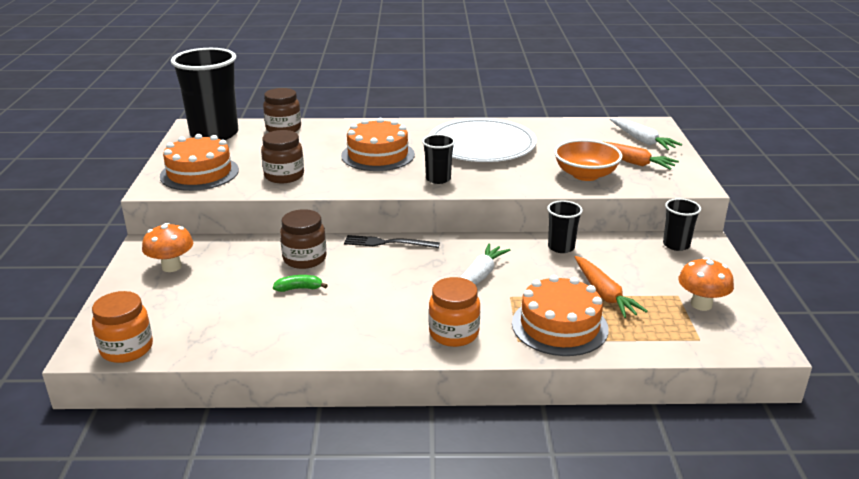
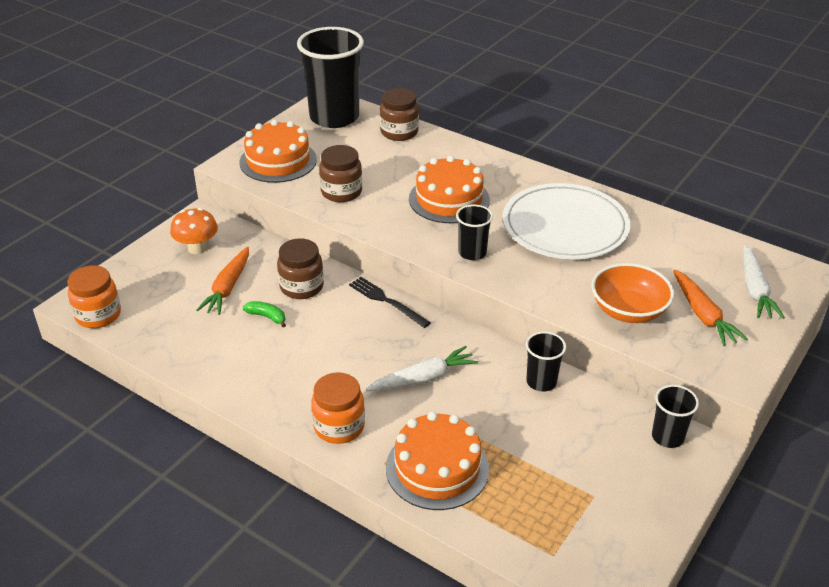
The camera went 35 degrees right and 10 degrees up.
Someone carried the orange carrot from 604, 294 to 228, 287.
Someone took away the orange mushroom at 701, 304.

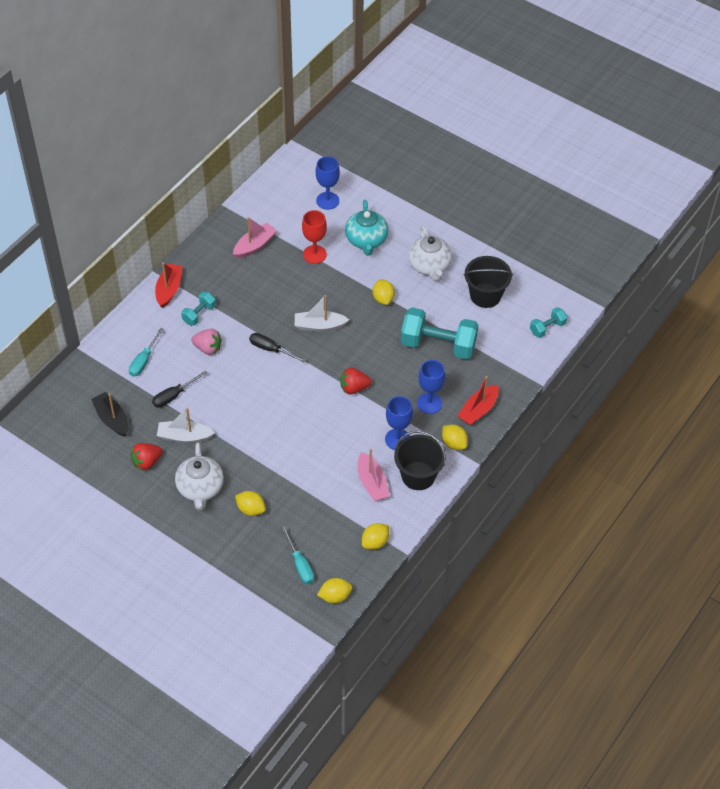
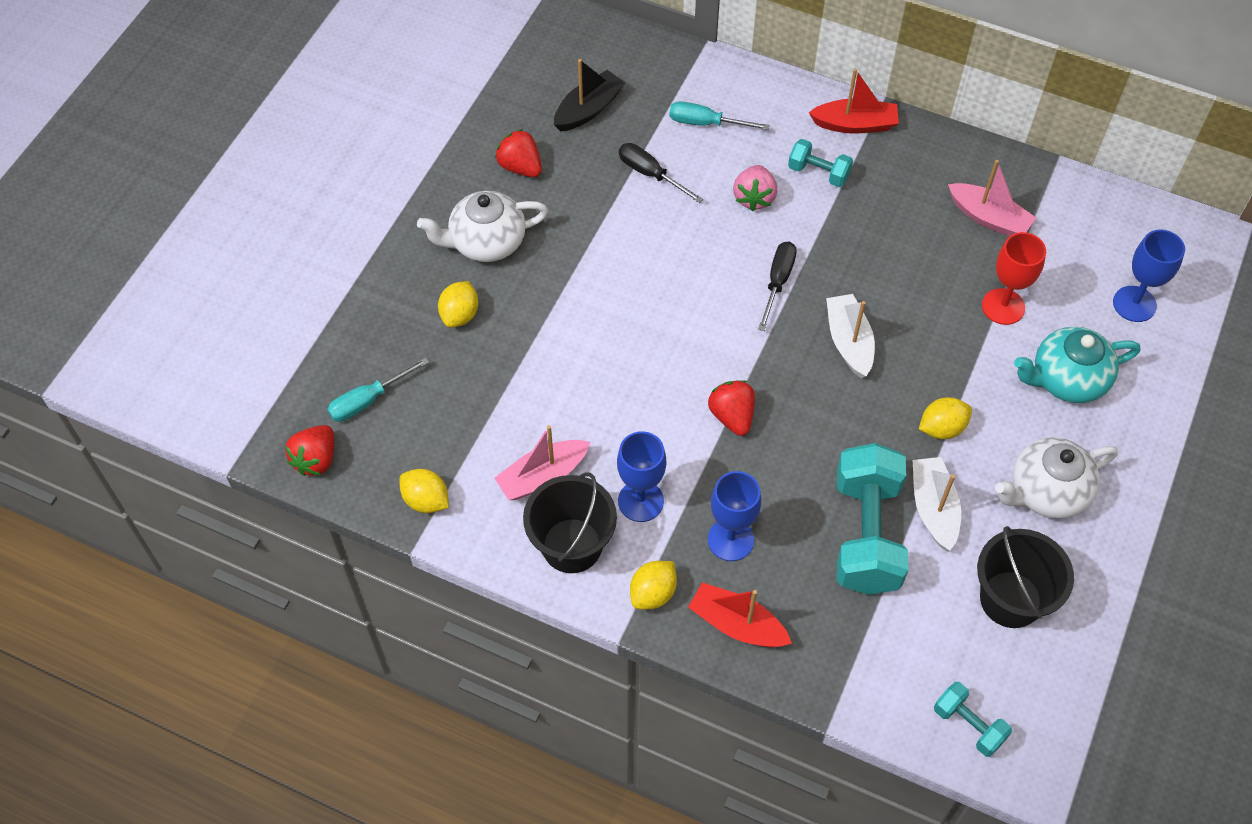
The camera went 80 degrees right and 5 degrees up.
Someone carried the white boat from 184, 436 to 933, 508.
Someone swapped the yellow lemon at 335, 596 for the red strawberry at 316, 459.

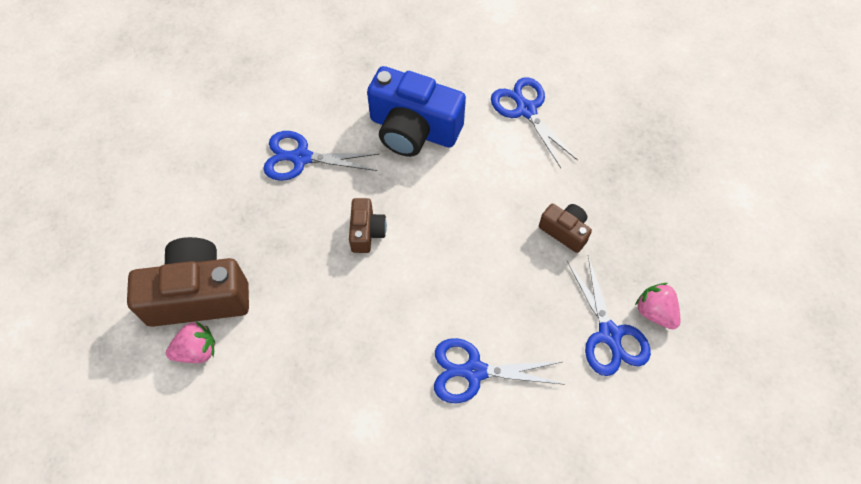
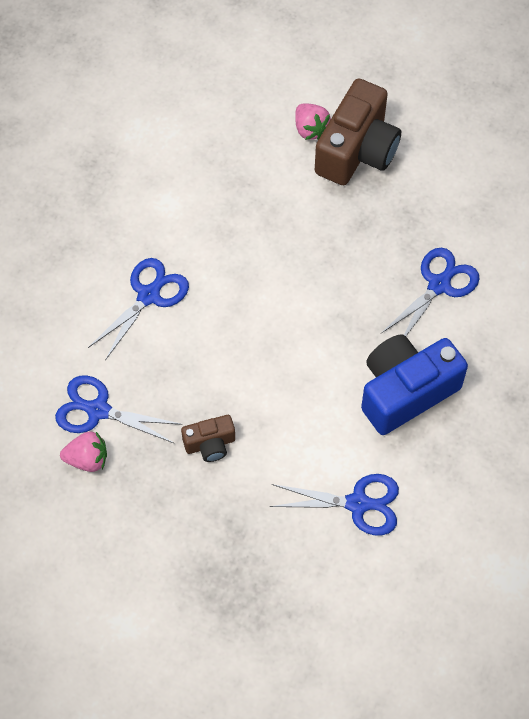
The camera went 125 degrees right and 0 degrees up.
Someone rotated the pink strawberry at 197, 350 by 45 degrees counterclockwise.
Someone took away the brown camera at 366, 232.

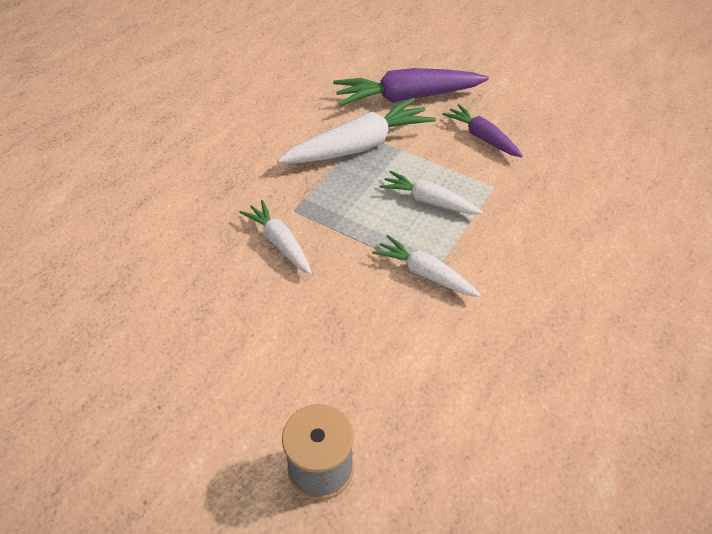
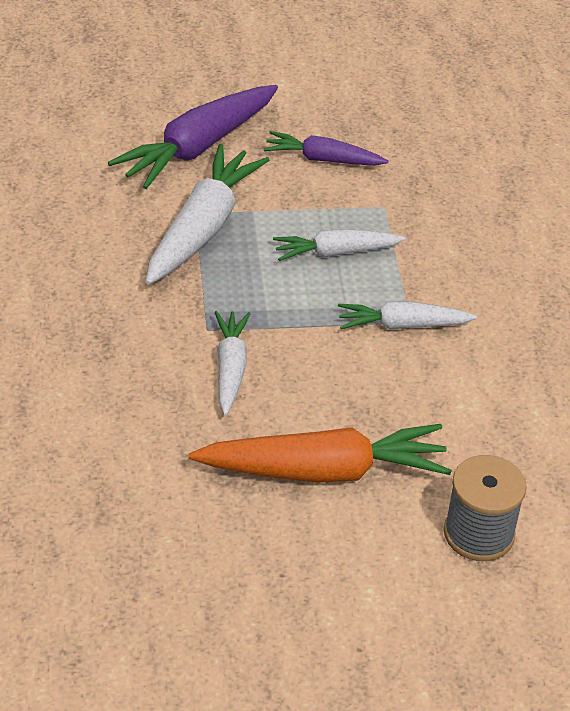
The camera went 40 degrees left and 5 degrees down.
Someone rotated the white carrot at 280, 243 by 75 degrees clockwise.
Someone put down the orange carrot at 323, 471.

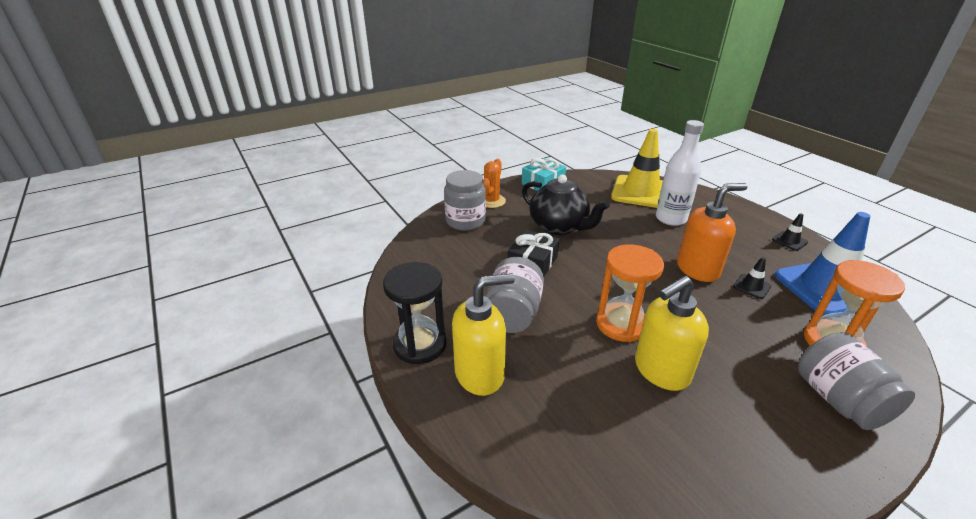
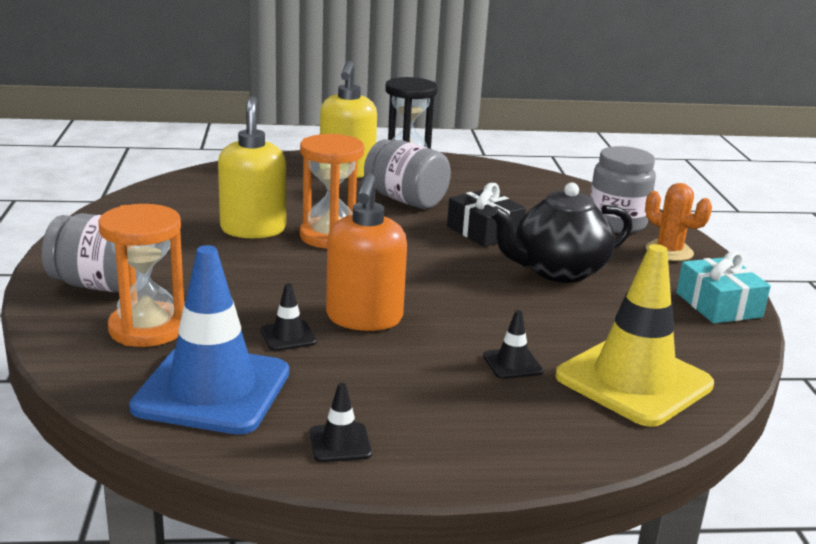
The camera went 115 degrees right and 10 degrees down.
Someone swapped the white bottle at 670, 219 for the black traffic cone at 512, 364.

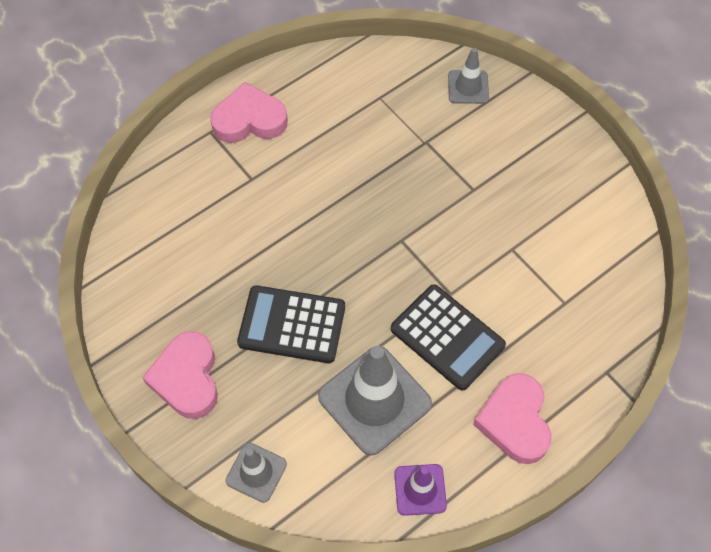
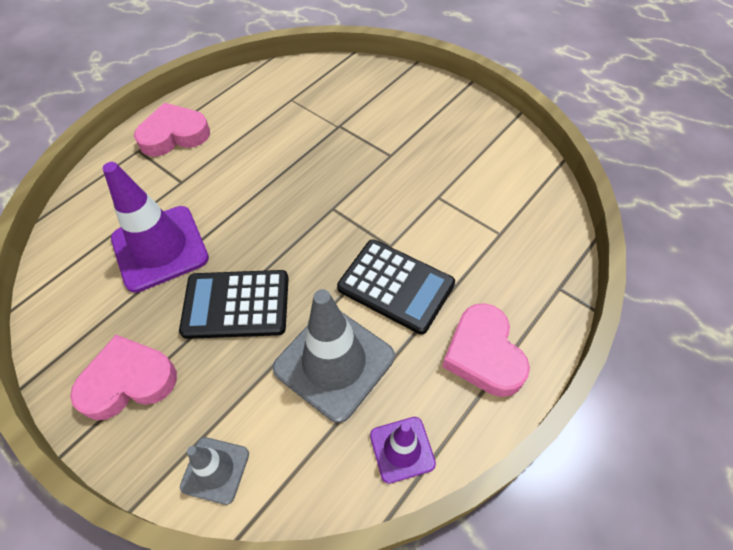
The camera went 10 degrees left and 5 degrees down.
Someone rotated the pink heart at 187, 378 by 90 degrees clockwise.
Someone took away the grey traffic cone at 468, 87.
Someone put down the purple traffic cone at 160, 248.

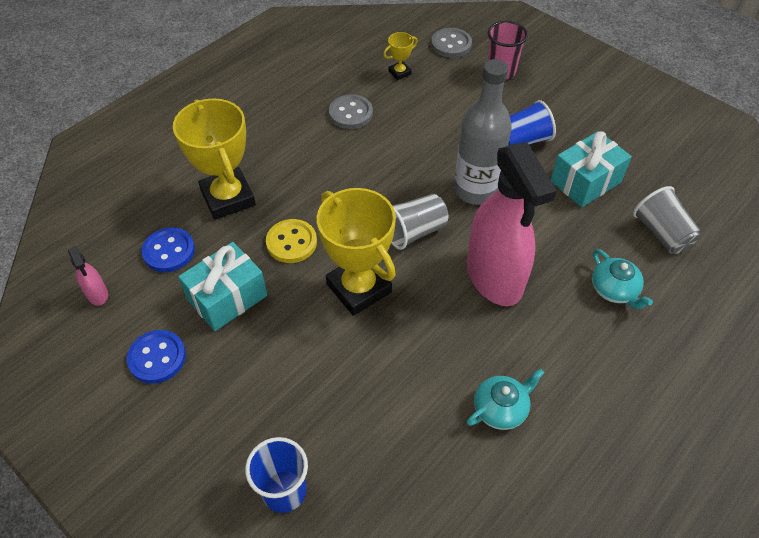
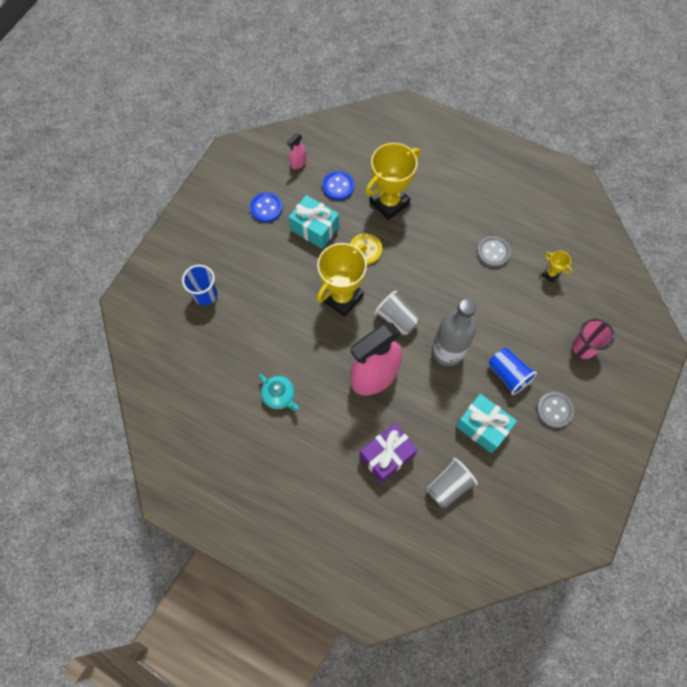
The camera went 75 degrees right and 15 degrees up.
Someone carried the grey button from 451, 44 to 554, 410.
Someone swapped the turquoise teapot at 614, 290 for the purple gift at 387, 455.

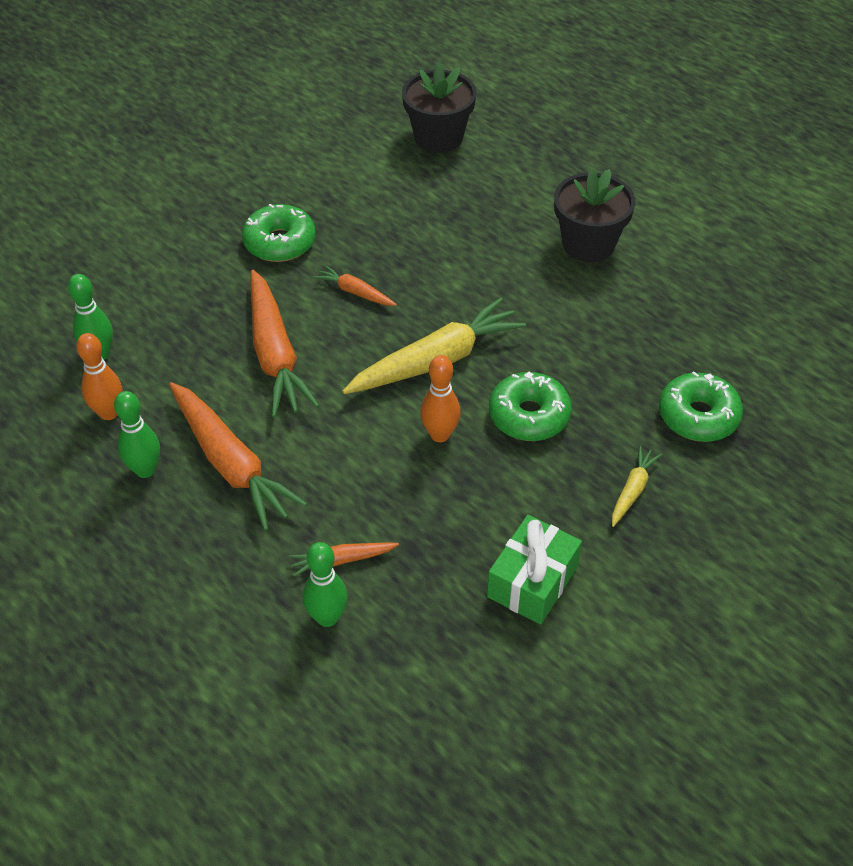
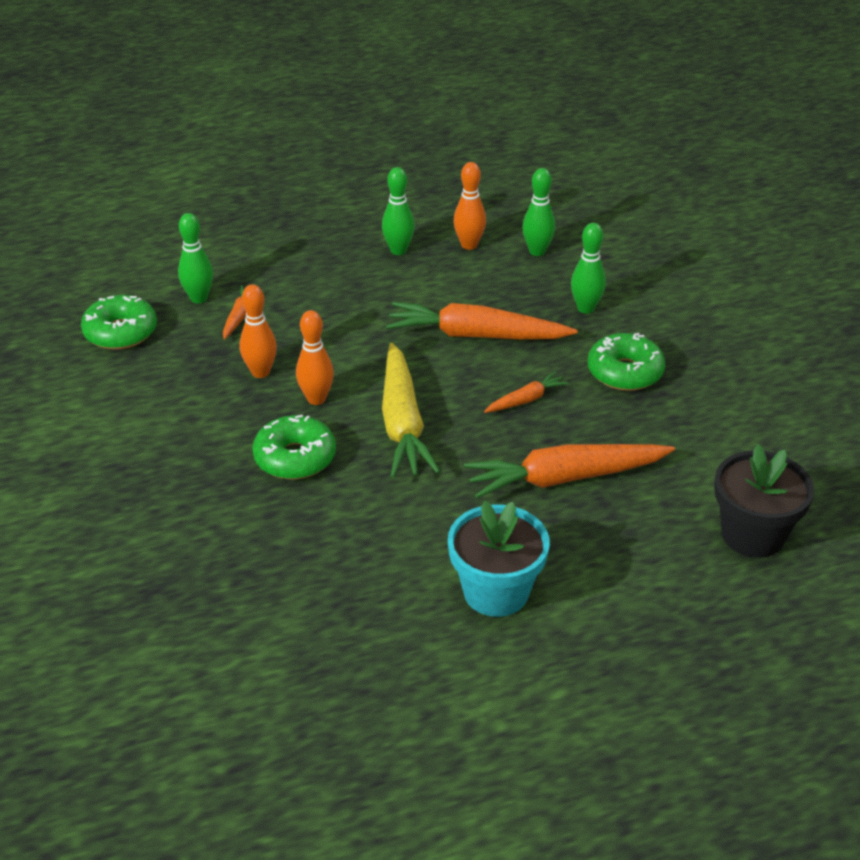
The camera went 115 degrees right and 10 degrees down.
Someone carried the orange carrot from 231, 464 to 565, 478.
Someone took away the green gift at 532, 581.
Someone repainted the black flower pot at 588, 244, which became the turquoise flower pot at 496, 591.
Someone took away the yellow carrot at 632, 490.
Someone carried the green donut from 698, 416 to 121, 332.
Someone put down the orange bowling pin at 260, 372.
Someone put down the green bowling pin at 586, 308.

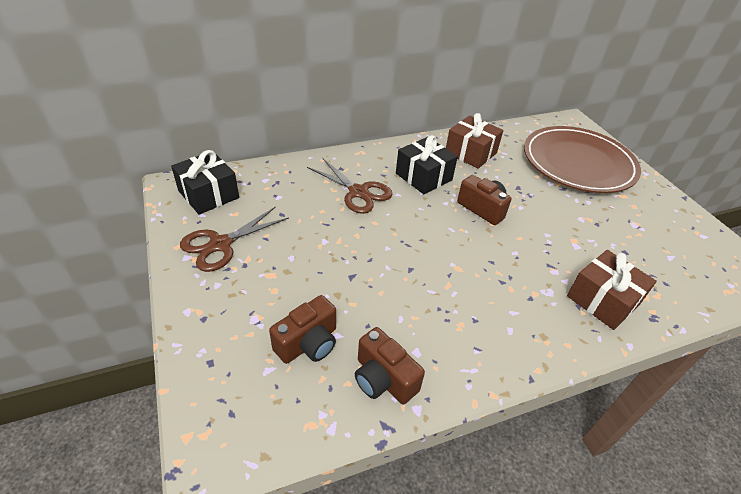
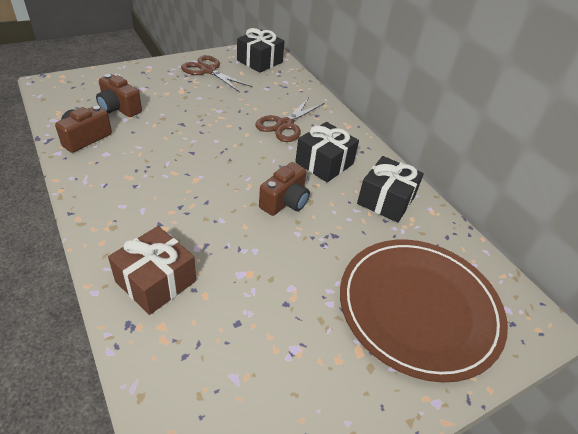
The camera went 80 degrees right and 0 degrees up.
Someone repainted the brown gift at 471, 153, which became the black gift at 386, 200.

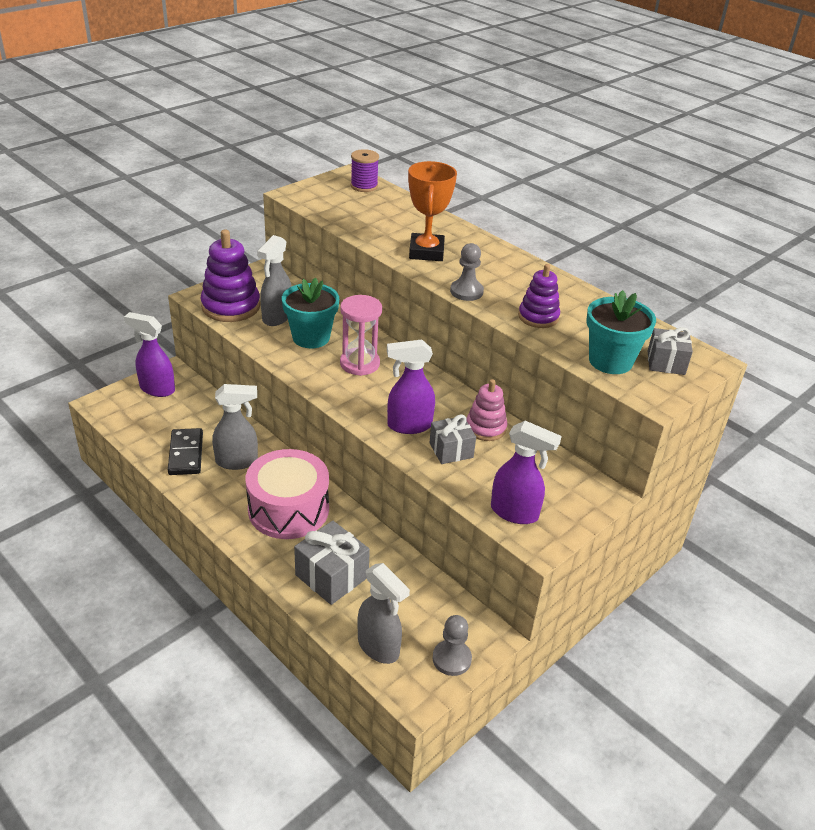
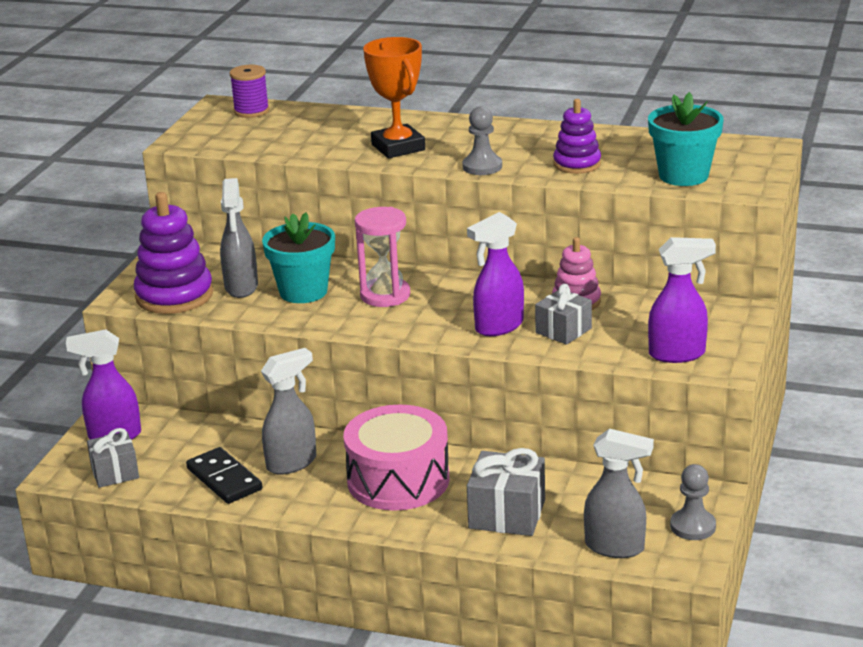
The camera went 25 degrees left and 10 degrees down.
Someone carried the grey gift from 666, 363 to 115, 473.

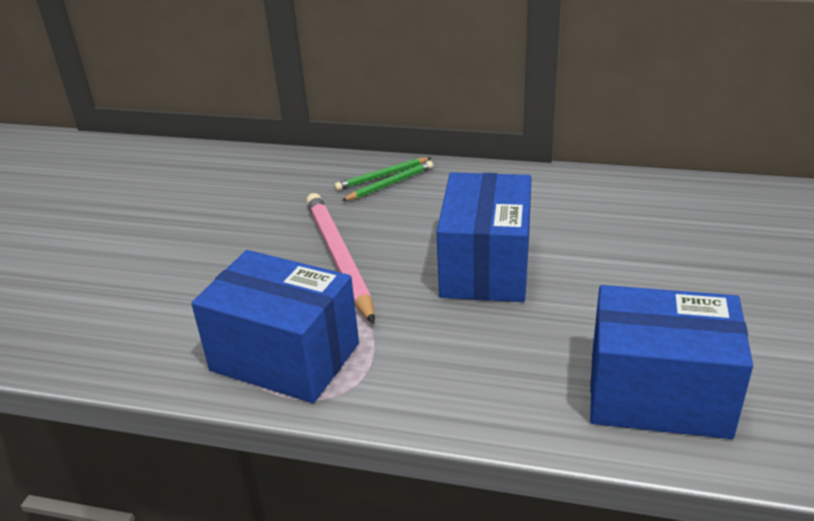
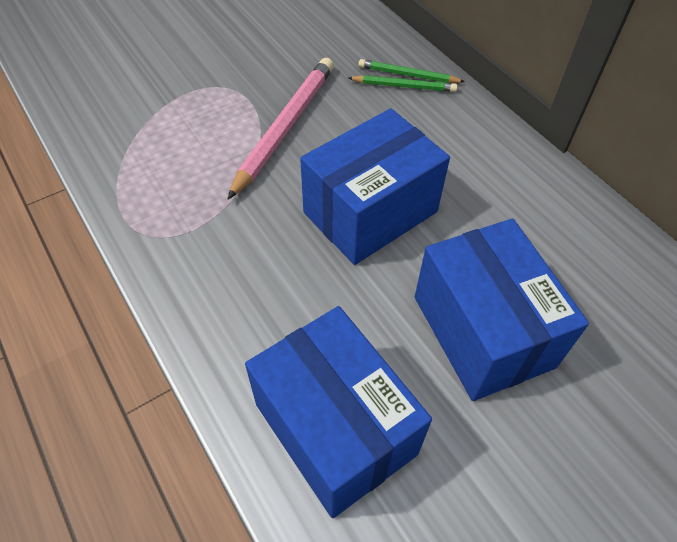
The camera went 40 degrees right and 20 degrees up.
Someone carried the blue box from 285, 357 to 482, 331.

